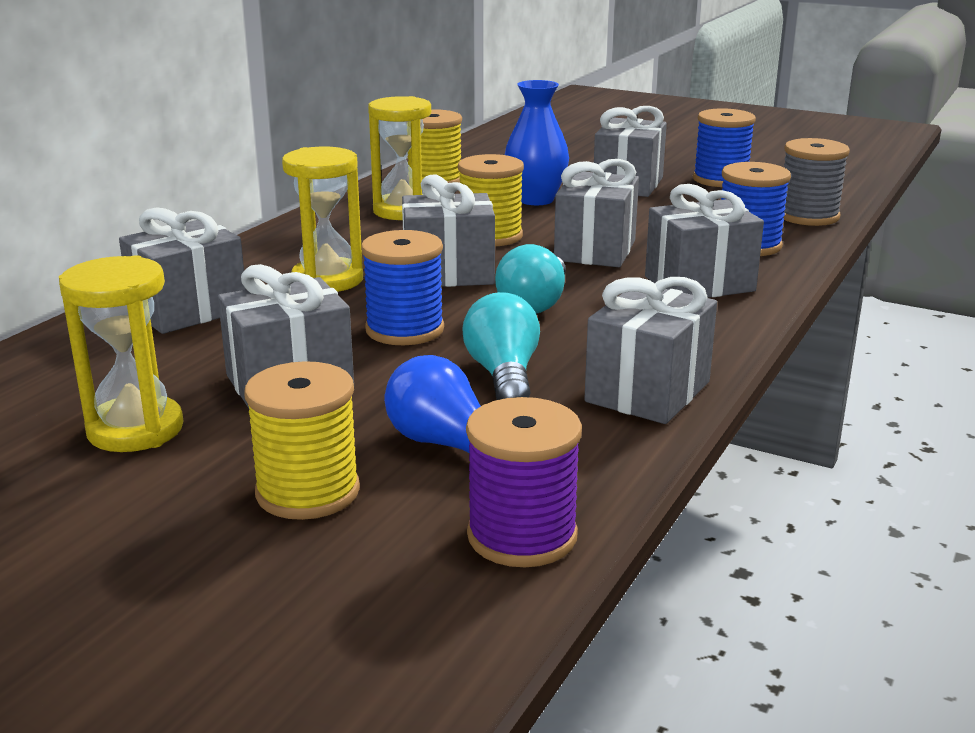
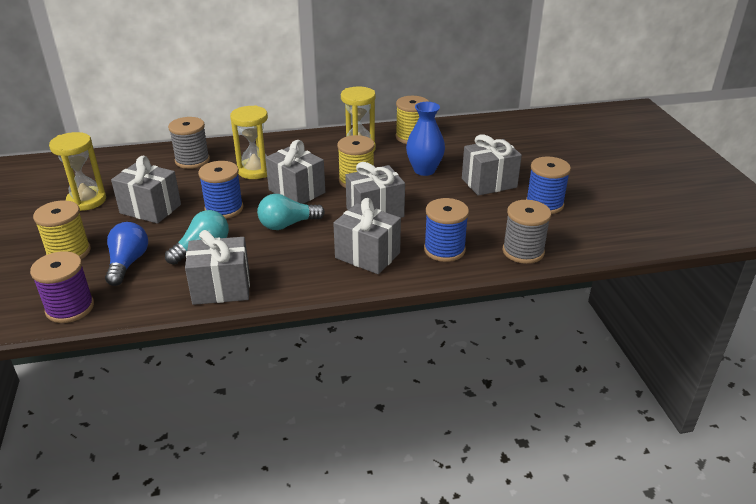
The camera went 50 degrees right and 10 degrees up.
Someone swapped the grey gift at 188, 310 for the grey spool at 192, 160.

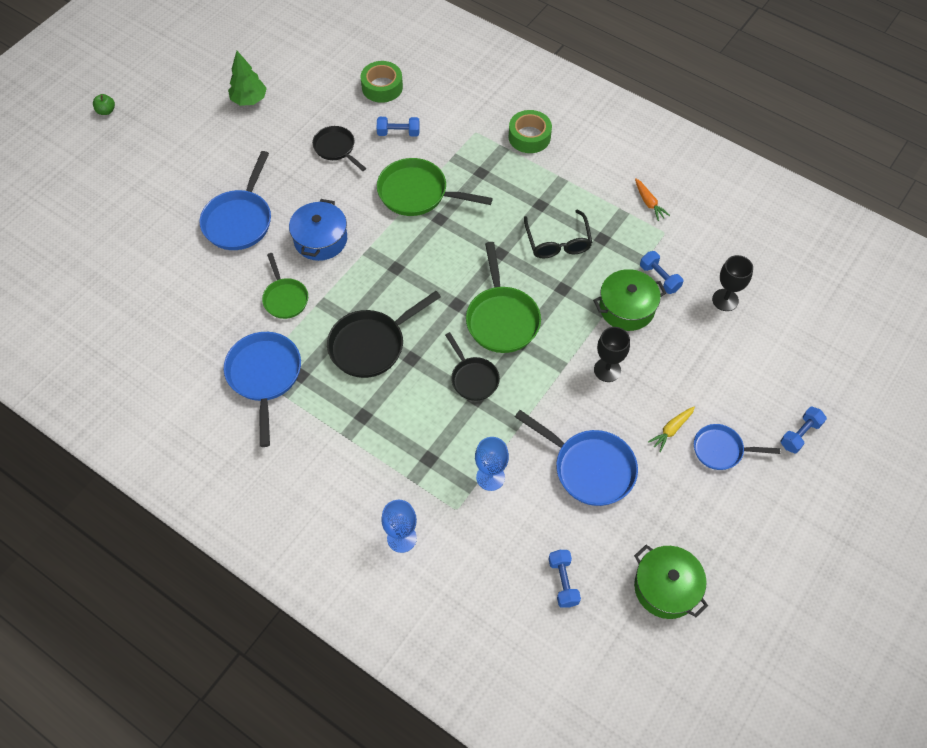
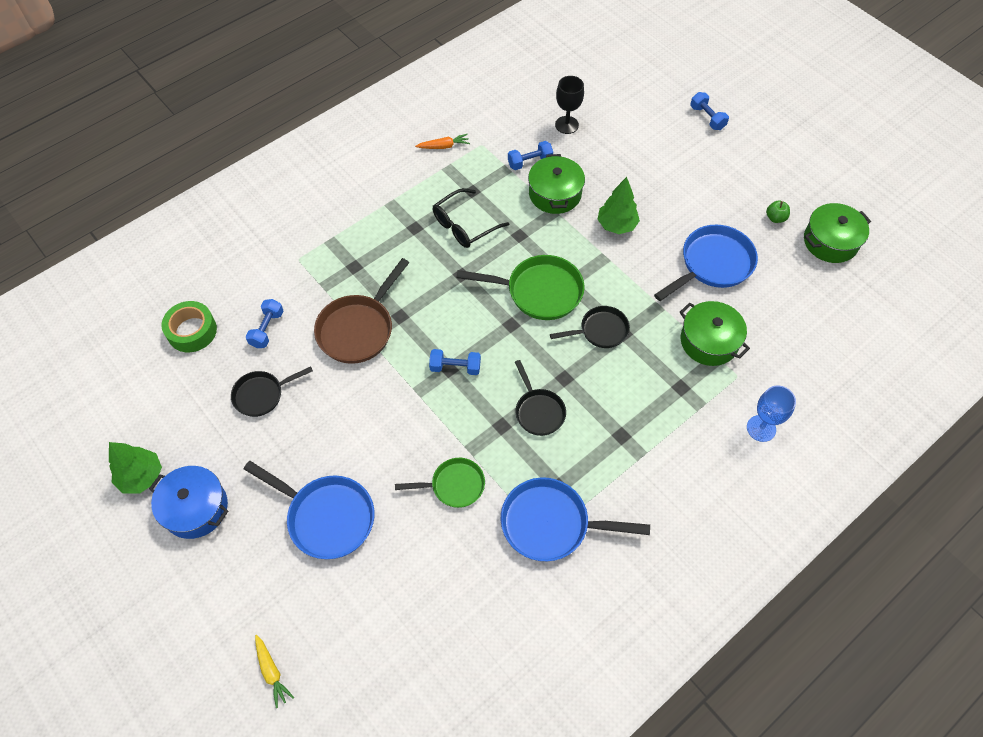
The camera went 75 degrees left and 0 degrees up.
Someone carried the green apple from 106, 111 to 775, 218.
Someone carried the blue pot from 320, 239 to 195, 508.
Someone scaled the black pan at 371, 345 by 0.62.
Someone repainted the green pan at 417, 193, which became the brown pan at 359, 329.
Someone swapped the blue goblet at 490, 477 for the green pot at 709, 341.
Someone took away the green tape at 529, 137.
Someone rotated the black glasses at 558, 242 by 135 degrees clockwise.
Someone carried the blue dumbbell from 563, 582 to 455, 367.
Someone swapped the black goblet at 607, 370 for the green tree at 616, 225.
Someone carried the yellow carrot from 671, 430 to 271, 671.
Someone took away the blue pan at 721, 450.

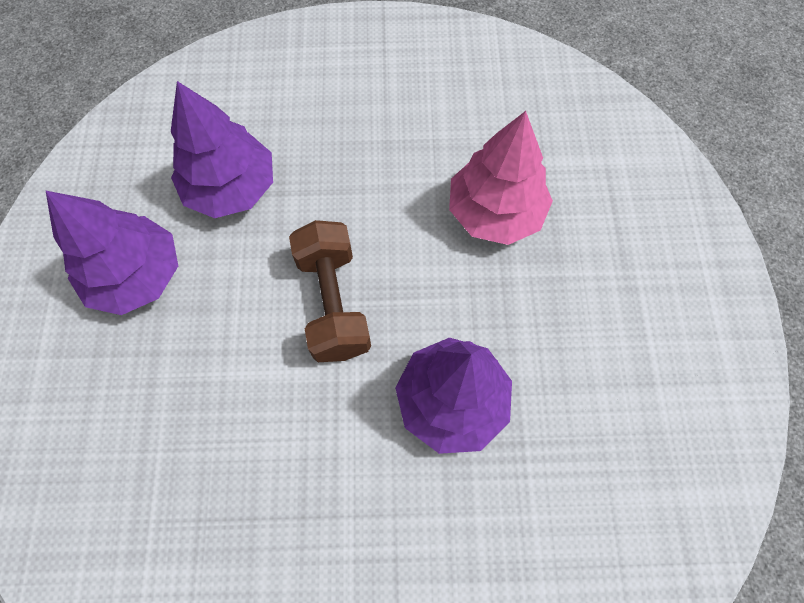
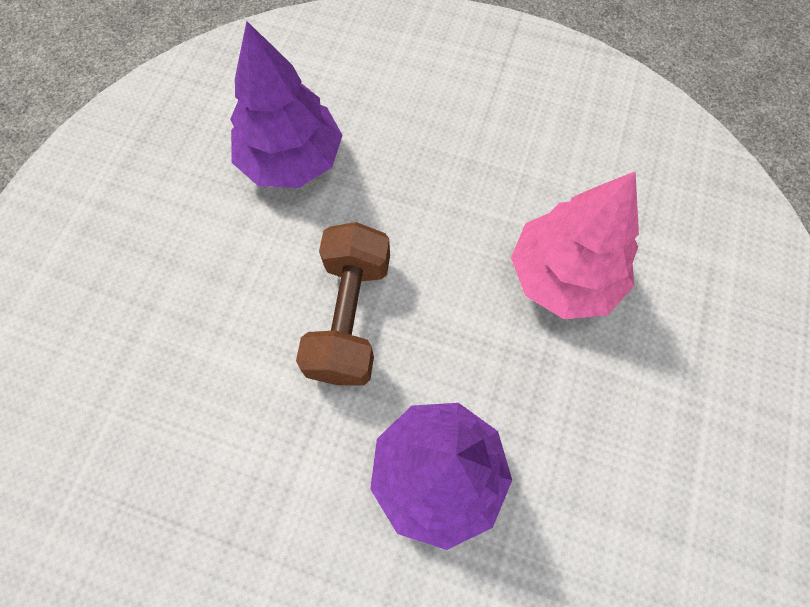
The camera went 20 degrees right and 0 degrees up.
Someone took away the purple tree at 136, 275.

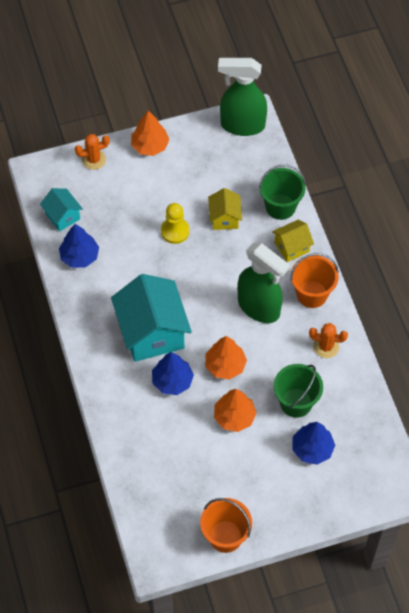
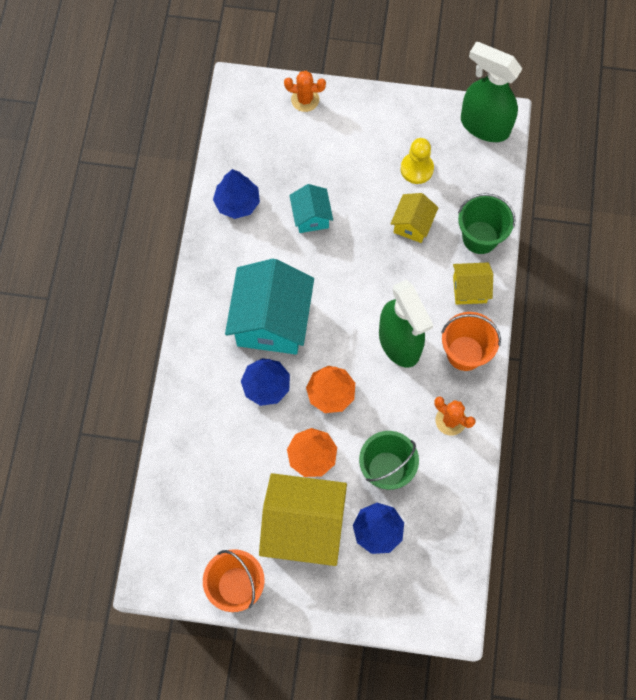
The camera went 25 degrees right and 10 degrees up.
Someone carried the turquoise house from 62, 216 to 311, 217.
Someone took away the orange tree at 150, 146.
Someone carried the yellow pawn from 175, 231 to 417, 169.
Someone put down the yellow house at 303, 527.

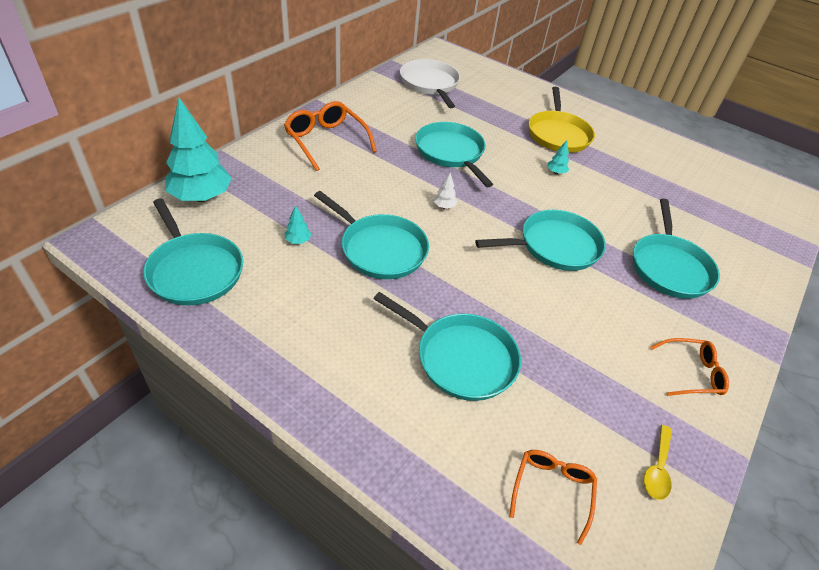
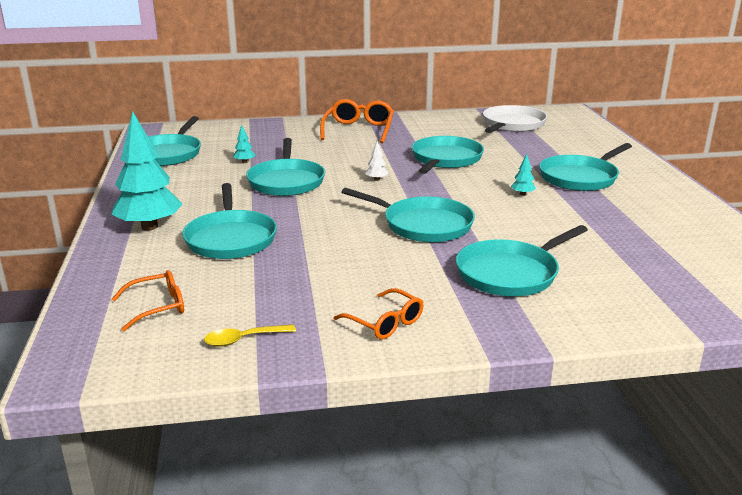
The camera went 50 degrees right and 20 degrees down.
Someone carried the turquoise tree from 201, 197 to 150, 227.
Someone repainted the yellow pan at 558, 134, which became the turquoise pan at 580, 177.

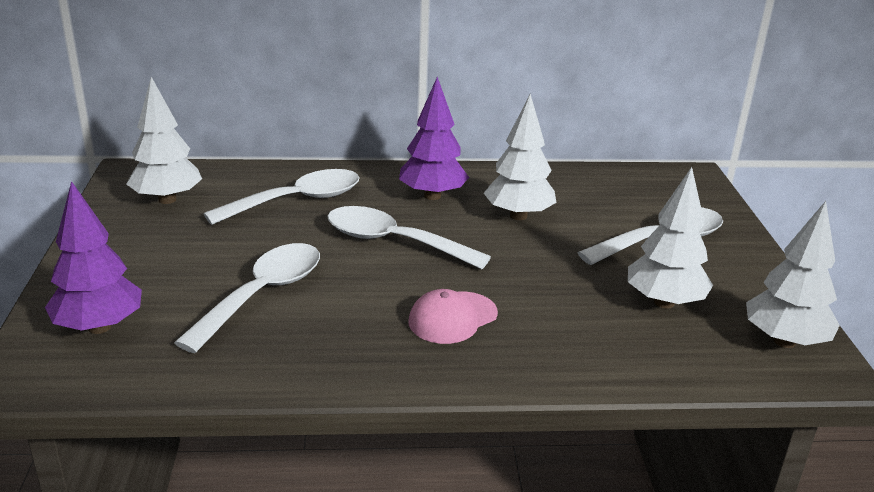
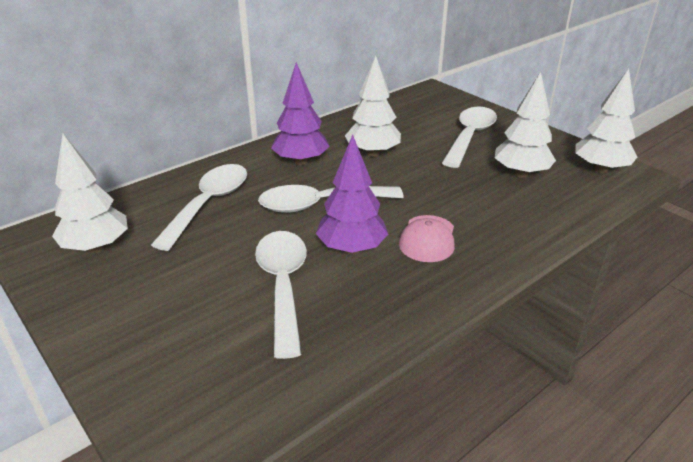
The camera went 35 degrees left and 5 degrees up.
Someone carried the purple tree from 99, 327 to 351, 249.

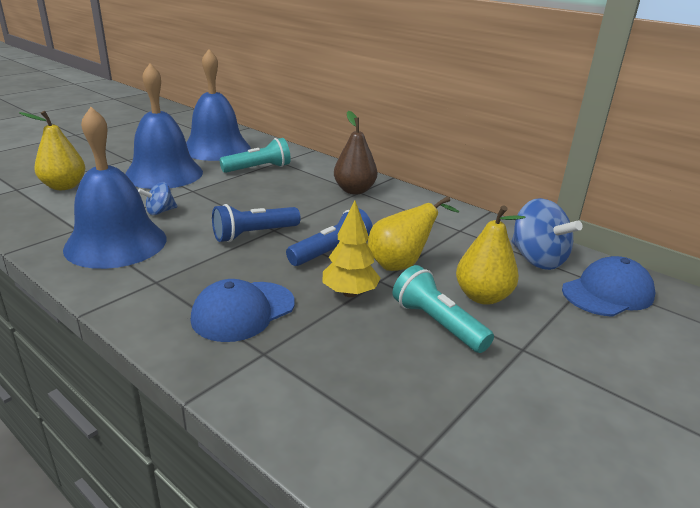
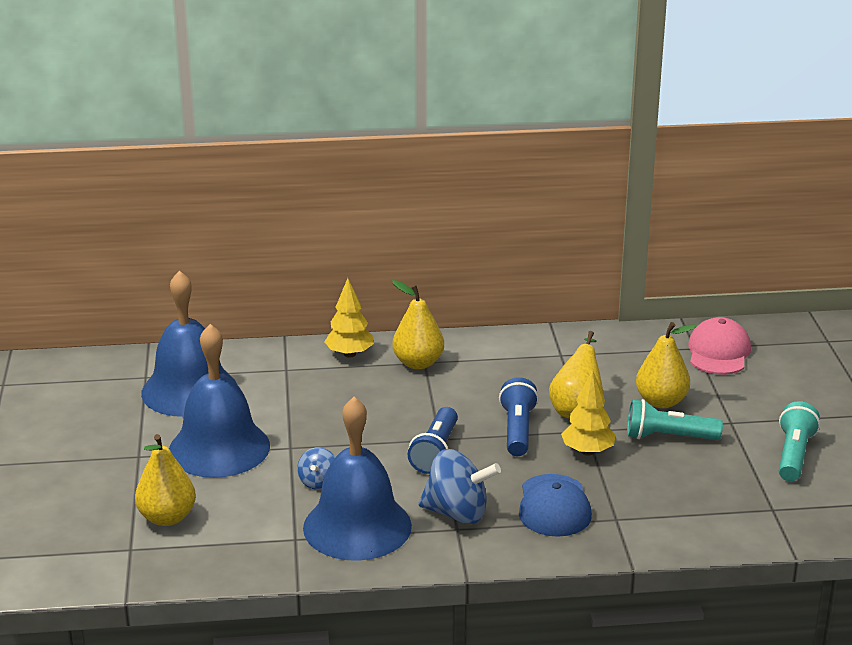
The camera went 45 degrees left and 0 degrees up.
Someone carried the turquoise flashlight from 259, 168 to 794, 455.
Someone repainted the brown pear at 354, 190, which became the yellow pear at 418, 363.
Someone carried the blue spinning top from 537, 259 to 457, 513.
Someone repainted the blue cap at 607, 293, which became the pink cap at 718, 352.
Someone put down the yellow tree at 349, 354.

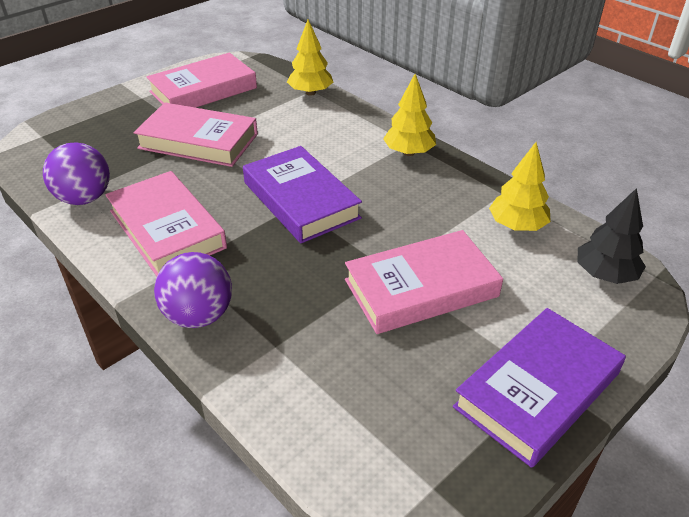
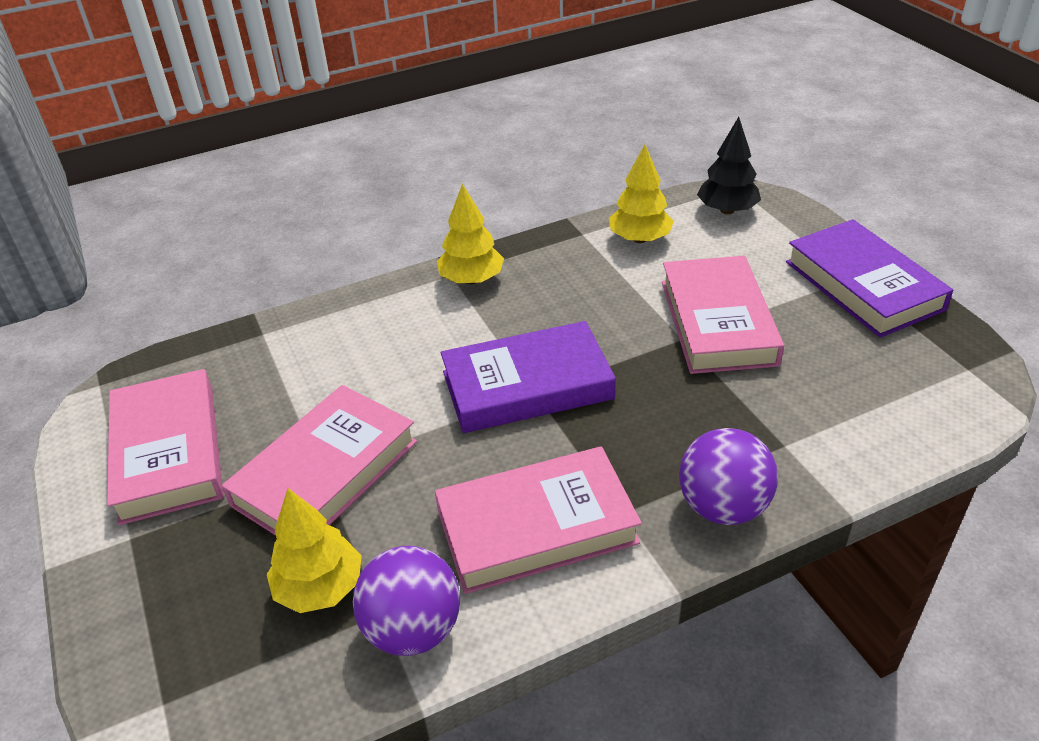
The camera went 70 degrees left and 0 degrees up.
Someone carried the yellow tree from 310, 93 to 320, 588.

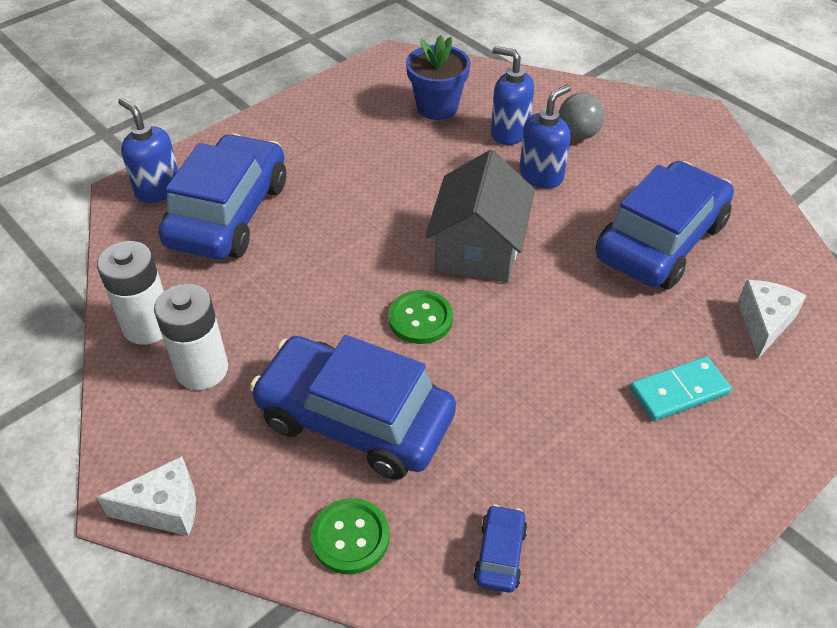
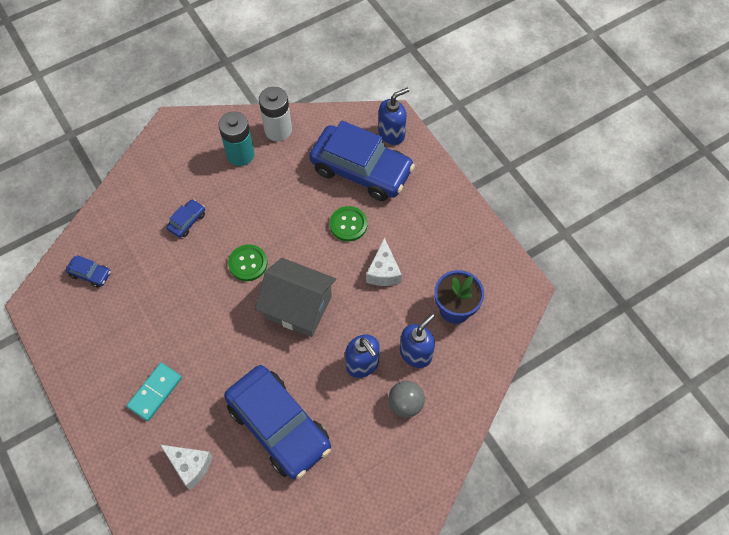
The camera went 100 degrees right and 15 degrees up.
Someone carried the white cheese from 165, 508 to 383, 271.
Someone repainted the white battery at 202, 369, which became the turquoise battery at 240, 154.
Someone scaled the blue car at 355, 419 by 0.40.
Someone carried the green button from 350, 537 to 348, 224.
Someone rotated the turquoise domino at 679, 391 by 45 degrees clockwise.

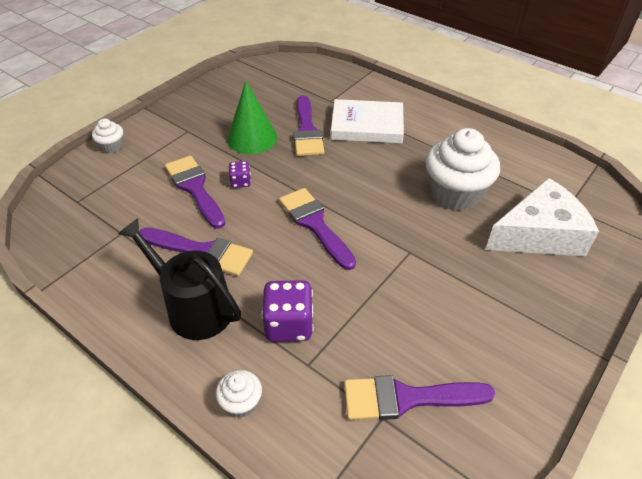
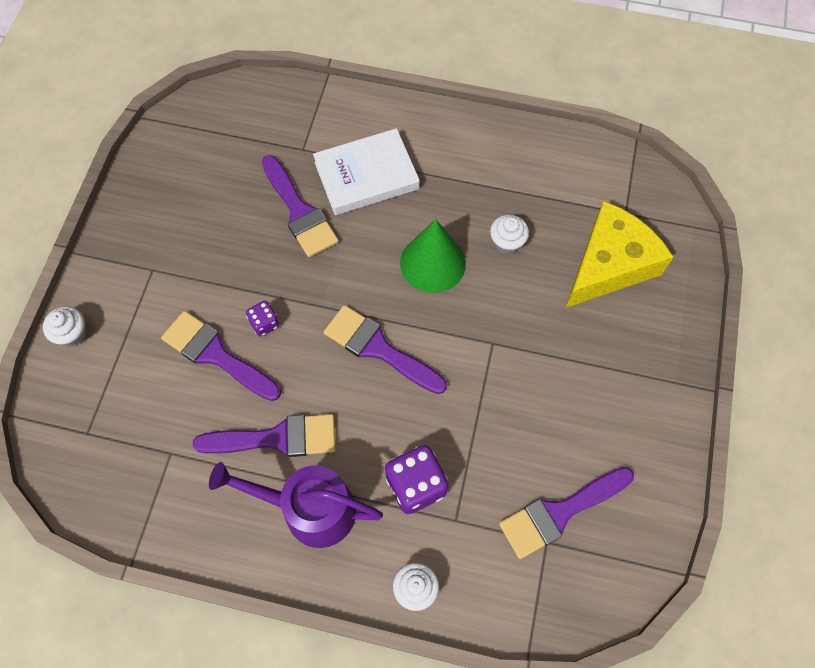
The camera went 25 degrees left and 20 degrees up.
Someone repainted the black watering can at 194, 307, which became the purple watering can at 310, 509.
Someone carried the green cone from 252, 138 to 432, 263.
Someone scaled the white cupcake at 455, 193 by 0.47.
Someone repainted the white cheese at 539, 234, which became the yellow cheese at 609, 265.

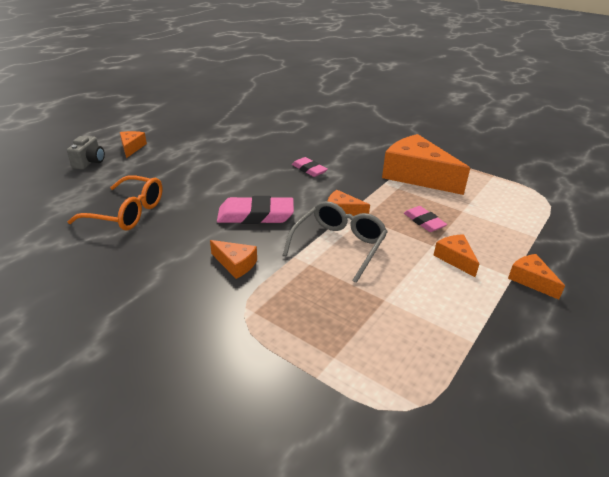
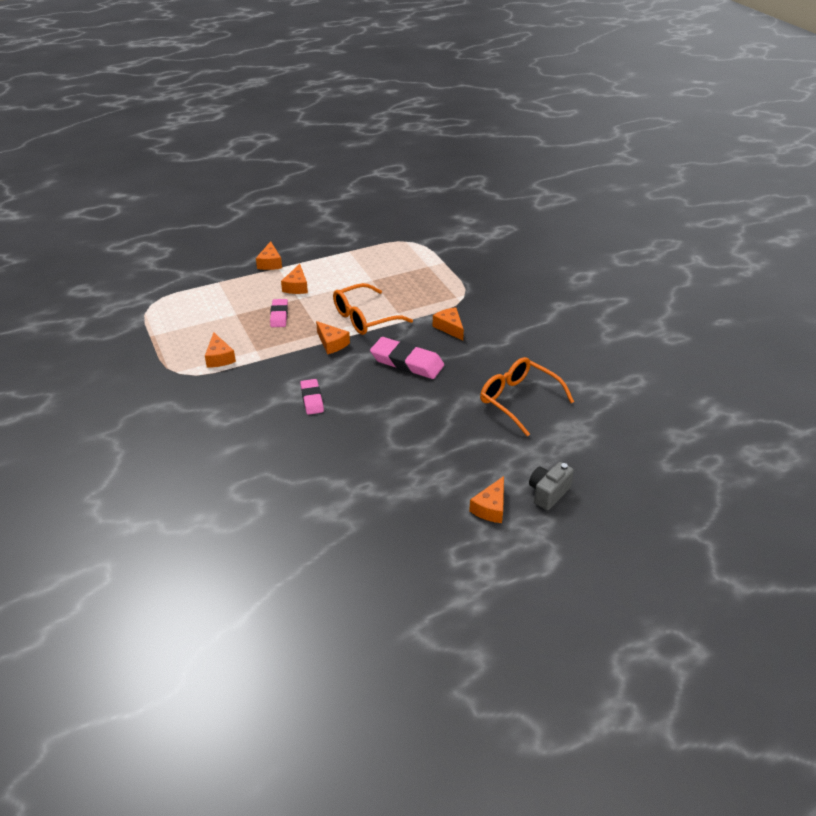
The camera went 150 degrees left and 5 degrees up.
Someone repainted the grey glasses at 339, 245, which became the orange glasses at 364, 318.
Someone scaled the orange cheese at 417, 176 by 0.46.

